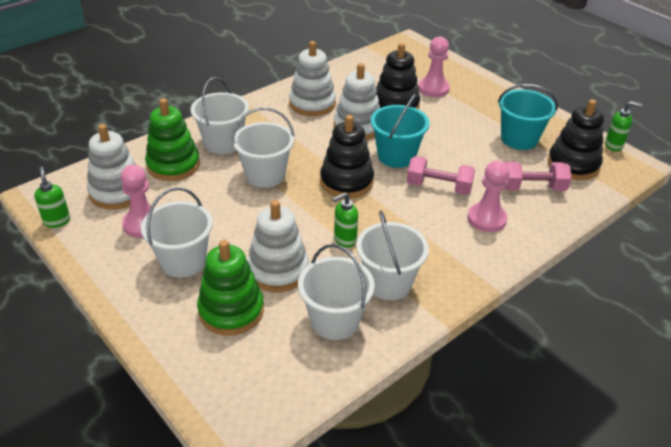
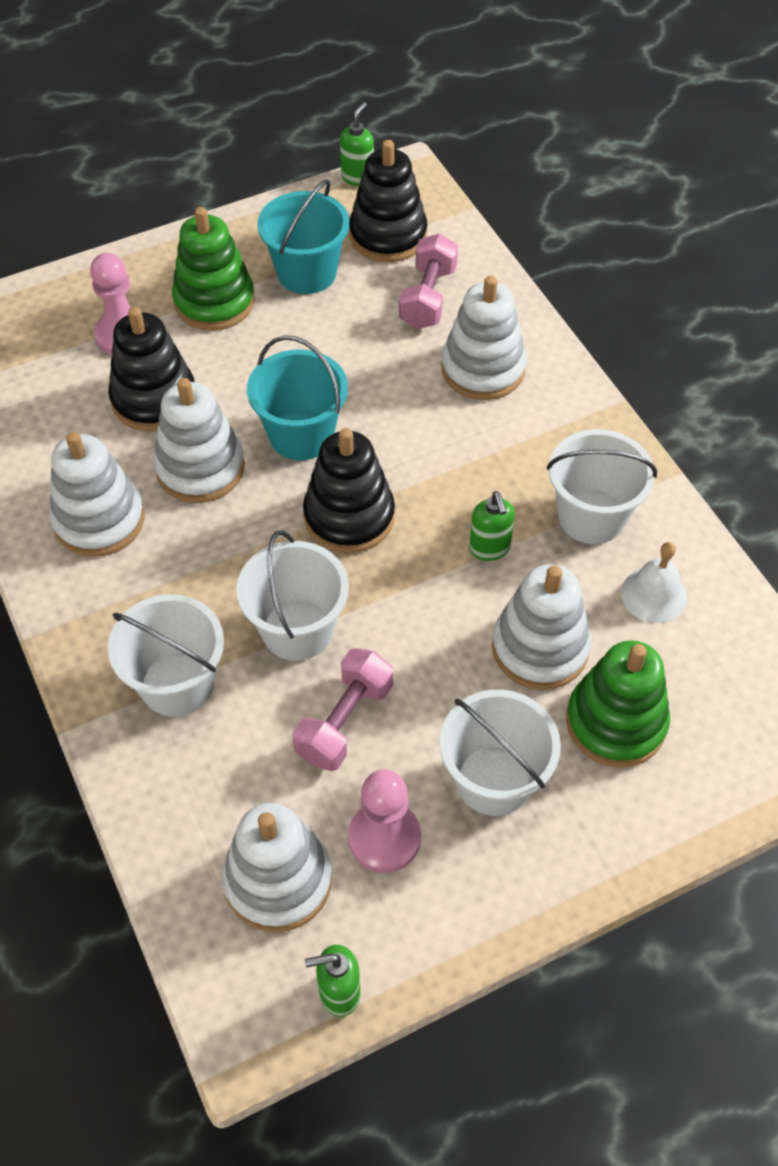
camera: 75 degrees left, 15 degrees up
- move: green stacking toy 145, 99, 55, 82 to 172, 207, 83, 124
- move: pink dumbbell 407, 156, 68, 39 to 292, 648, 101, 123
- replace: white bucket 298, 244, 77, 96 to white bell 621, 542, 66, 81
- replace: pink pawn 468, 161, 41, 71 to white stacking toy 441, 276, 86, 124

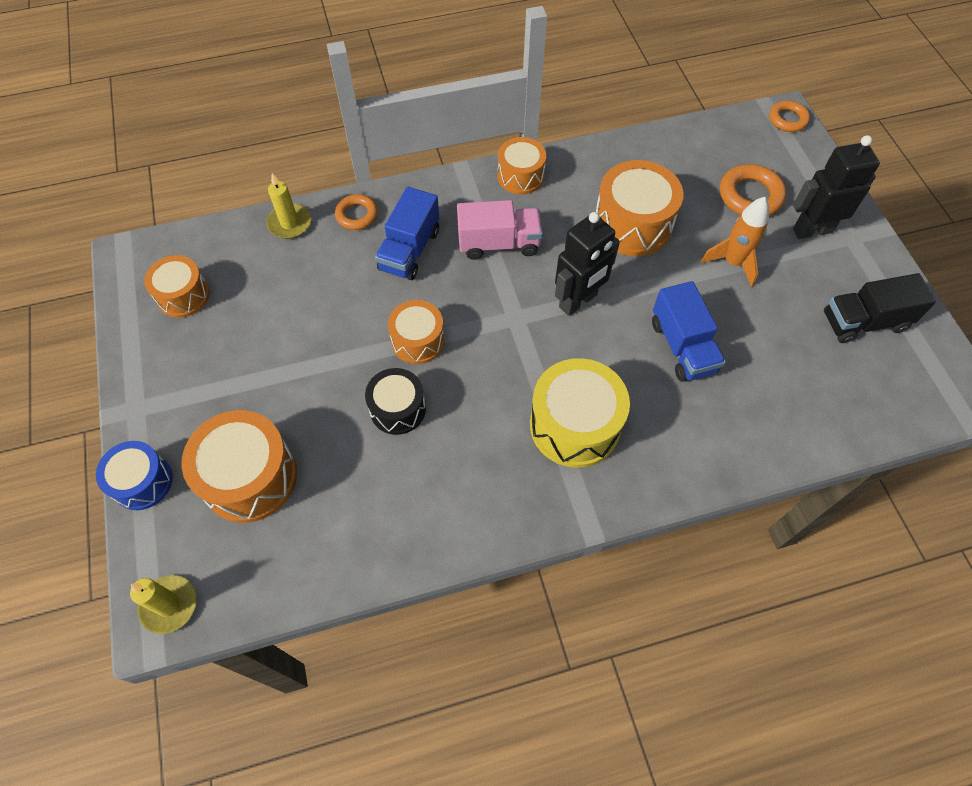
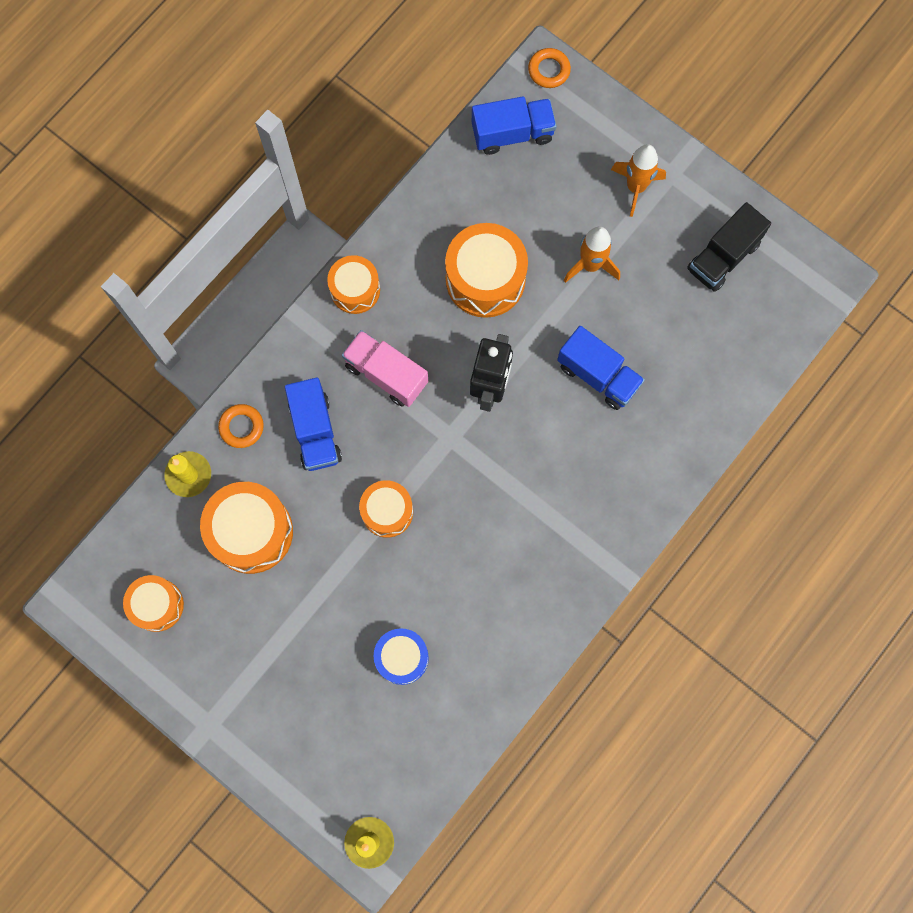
camera: 35 degrees left, 15 degrees up
- delete: black drum 365, 368, 61, 67
- delete: yellow drum 530, 358, 100, 110
- delete: orange ring 720, 164, 67, 52
- insert: blue truck 472, 96, 85, 59
- move: blue drum 96, 441, 77, 69 to 374, 628, 55, 57
- move: orange drum 182, 410, 115, 113 to 200, 482, 93, 92
- replace: black robot 793, 135, 87, 104 to orange rocket 611, 144, 55, 73
- rotate: pink truck 457, 200, 86, 60 = 342, 330, 86, 77 105 degrees counterclockwise

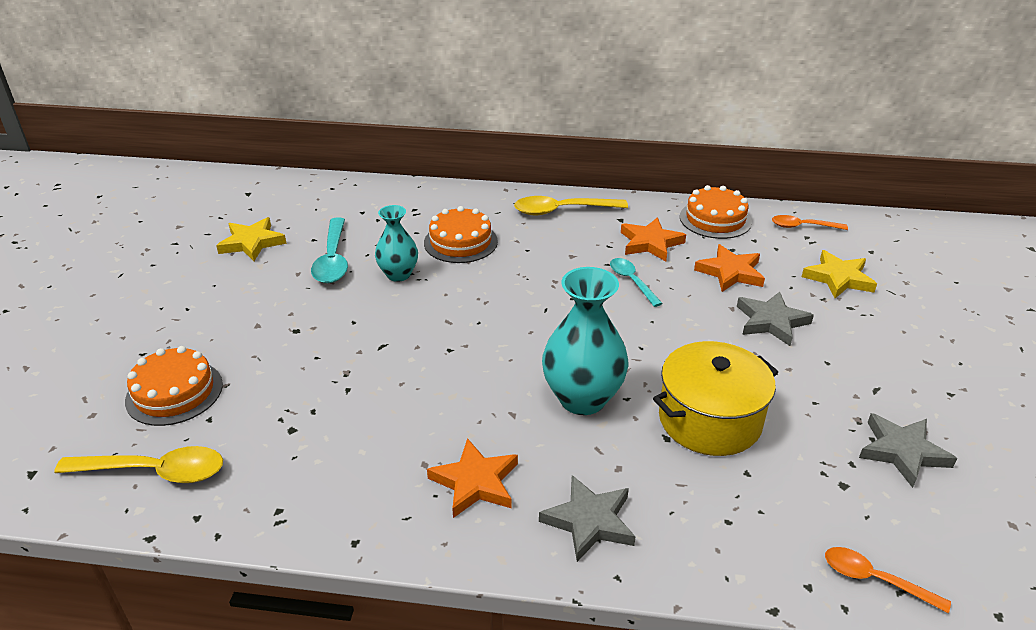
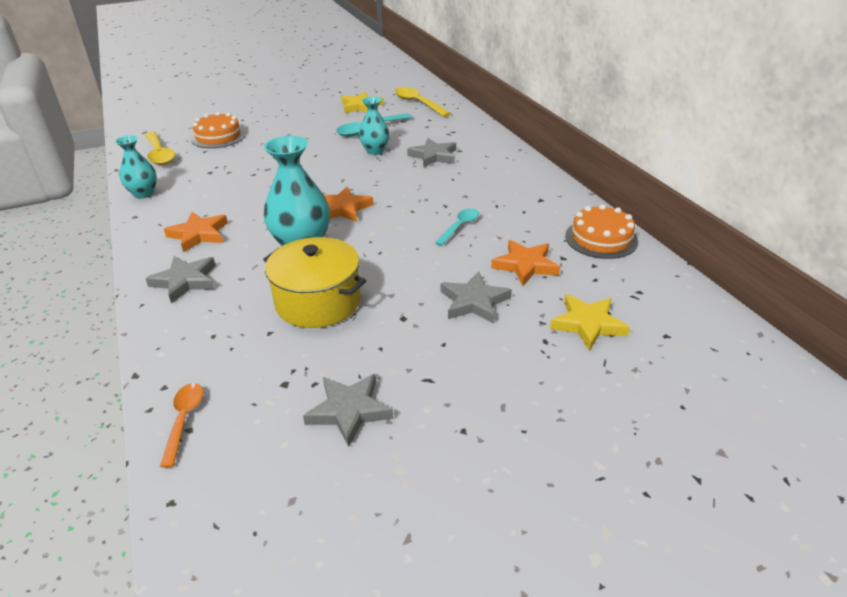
camera: 60 degrees right, 0 degrees up
- delete: orange spoon 772, 215, 76, 15
- insert: turquoise vase 115, 135, 42, 64
- move: yellow spoon 514, 196, 114, 19 to 395, 87, 56, 30
- move: orange star 621, 217, 65, 44 to 324, 186, 49, 36
- replace: orange cake 424, 206, 74, 57 to grey star 407, 138, 49, 30

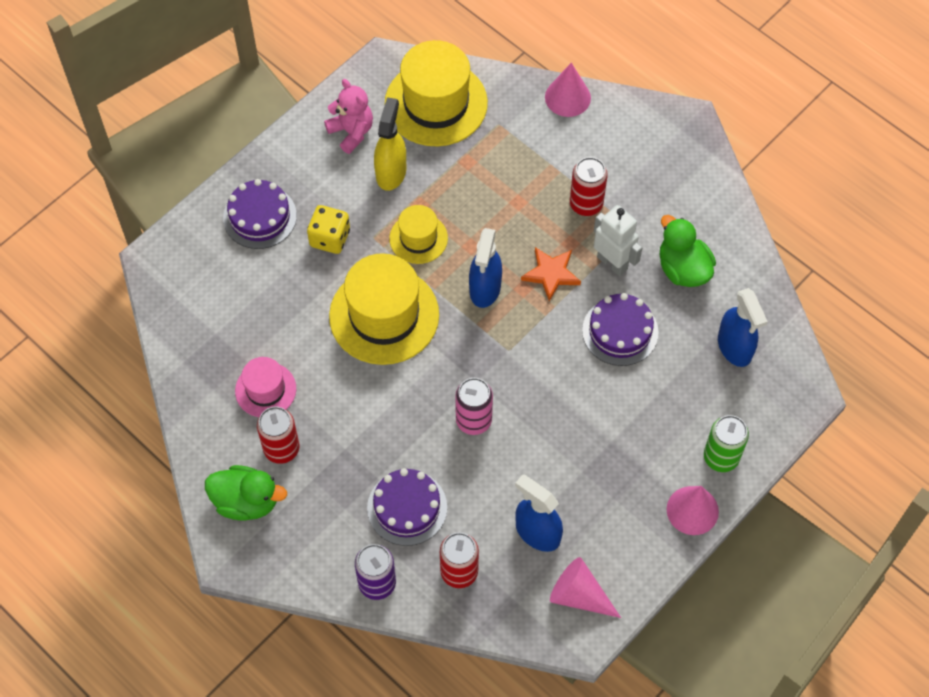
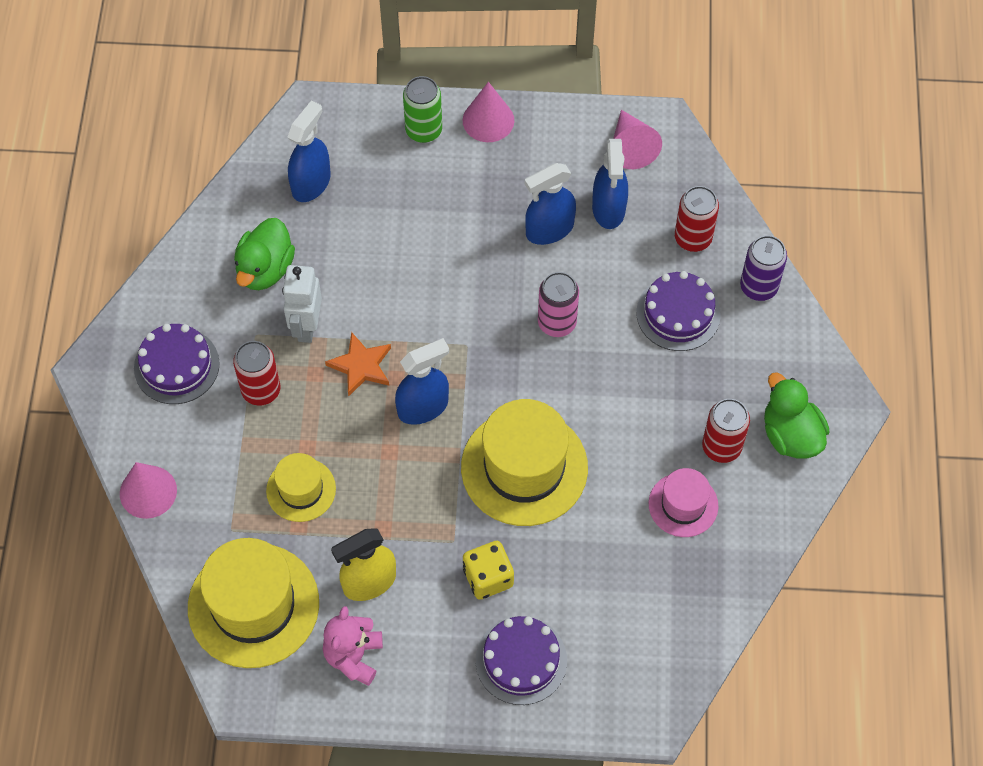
camera: 130 degrees left, 0 degrees up
- insert: blue spray bottle 525, 163, 51, 82
- move: yellow hat 389, 205, 59, 59 to 266, 453, 70, 69
- move: purple cake 582, 293, 77, 73 to 134, 324, 86, 80

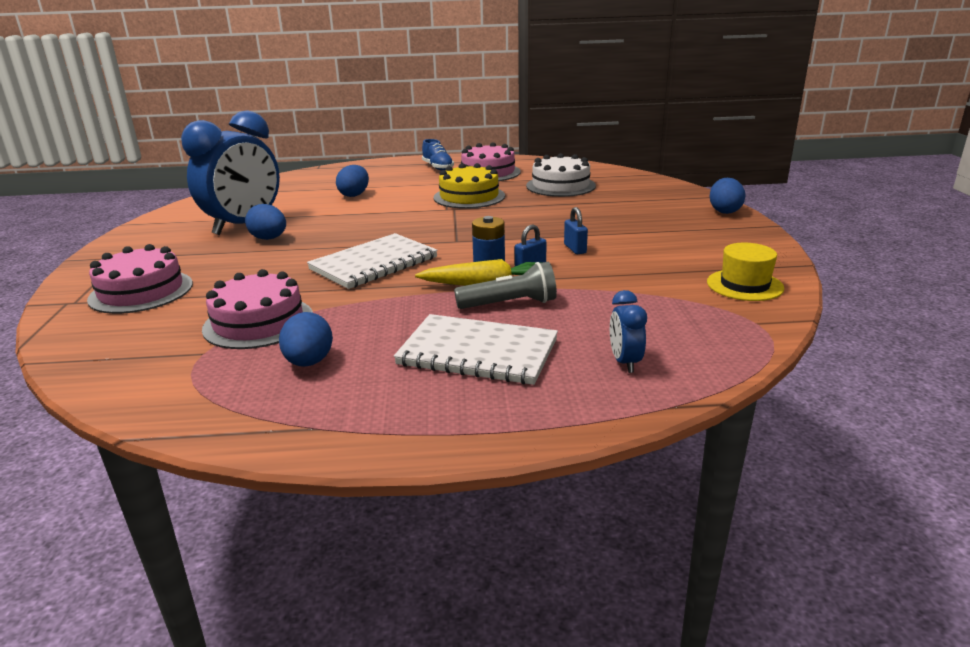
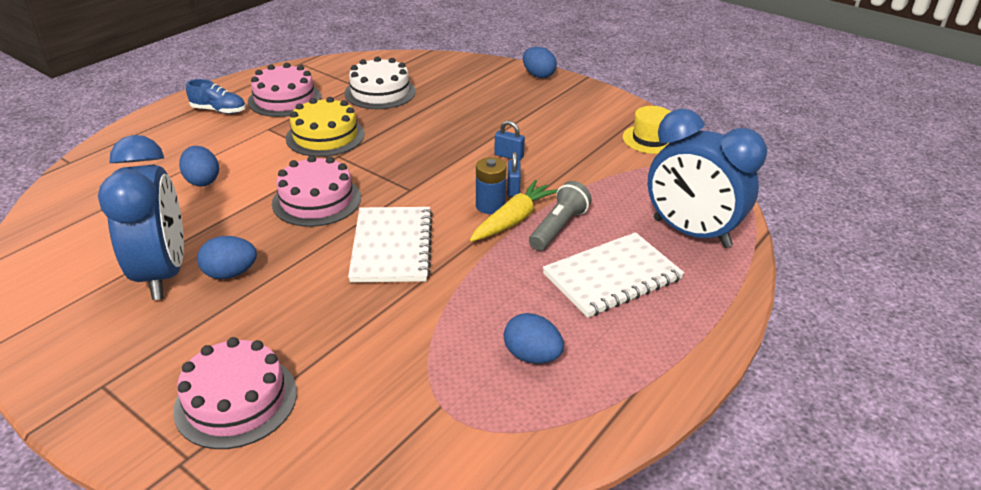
camera: 50 degrees left, 10 degrees up
- move: pink cake 202, 269, 111, 80 to 272, 155, 89, 72
- resize: blue clock 610, 290, 37, 83 = 647, 109, 120, 139 x2.38

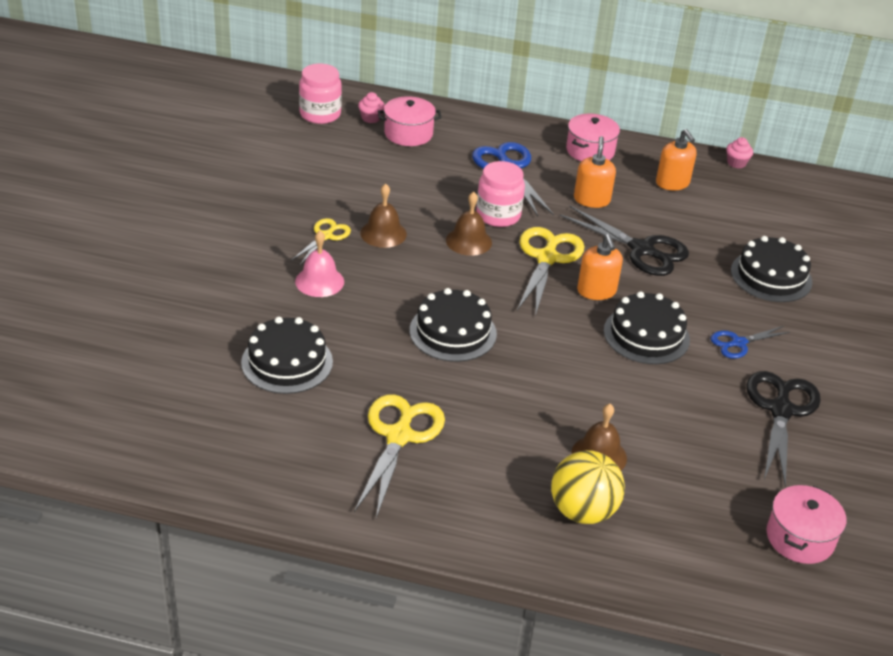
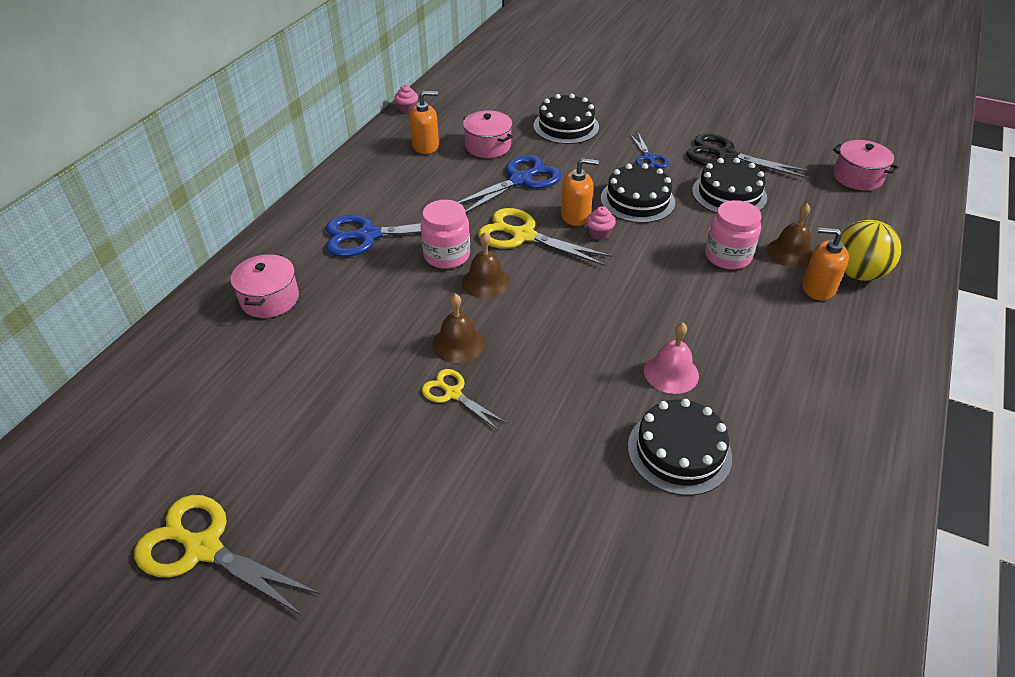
camera: 75 degrees left, 5 degrees up
- move: pink bell 295, 231, 49, 66 to 644, 323, 55, 71
- move: pink jar 299, 64, 43, 60 to 705, 200, 57, 70
- move: yellow scissors 354, 394, 91, 124 to 134, 495, 186, 121
- move: pink cupcake 358, 92, 27, 31 to 586, 206, 30, 34
- move: black cake 410, 288, 87, 74 to 692, 158, 75, 55
- move: pink pot 566, 114, 54, 47 to 463, 110, 50, 48
- move: orange soap dispenser 574, 136, 42, 72 to 802, 227, 47, 74
- recolor: black scissors 560, 206, 129, 70 to blue scissors 458, 155, 103, 58

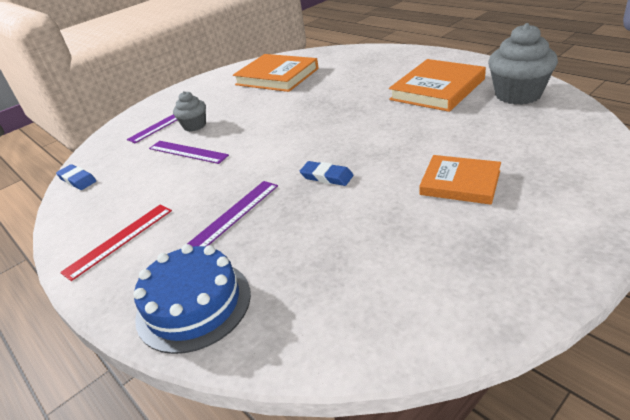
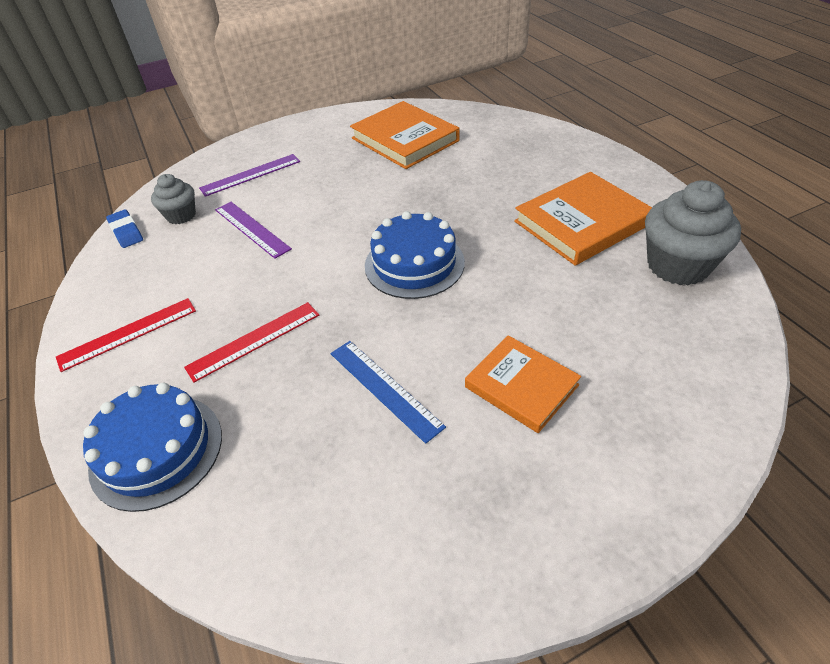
camera: 15 degrees right, 10 degrees up
- delete: blue eraser 300, 161, 54, 25
- insert: blue ruler 330, 341, 116, 103
- insert: blue cake 365, 211, 100, 88
- move: grey cupcake 173, 91, 33, 41 to 151, 174, 45, 50
- recolor: purple ruler 187, 181, 91, 66 to red ruler 184, 302, 135, 81

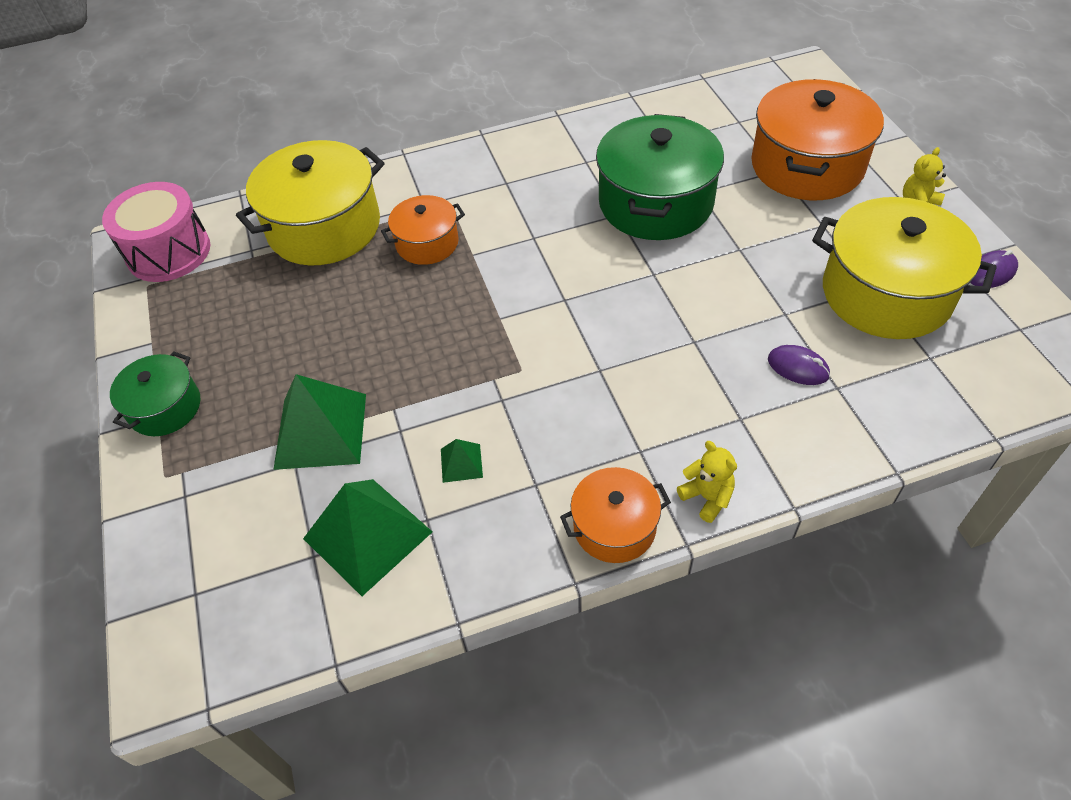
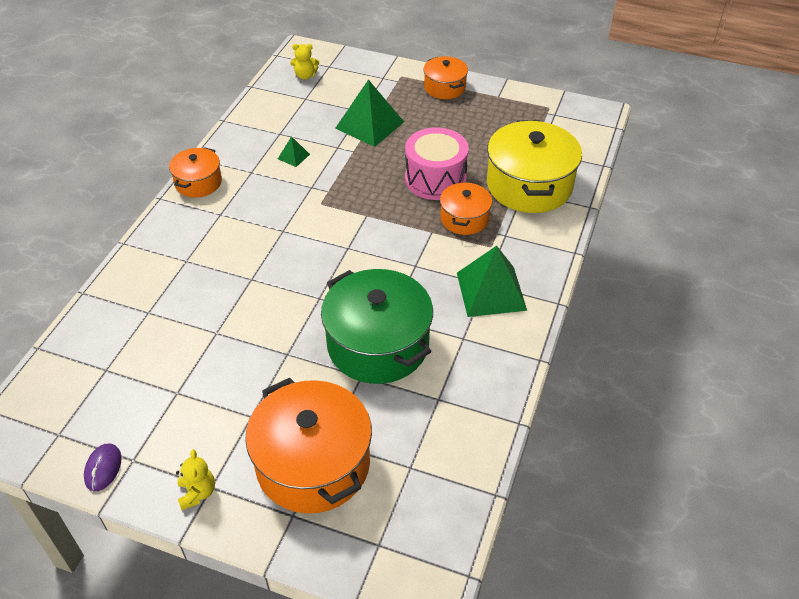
camera: 125 degrees right, 5 degrees down
- delete: purple mouse 768, 345, 62, 40
- delete: yellow pot 812, 197, 185, 142
- move: pink drum 102, 182, 108, 100 to 405, 127, 64, 73
- move: green pyramid 303, 479, 129, 117 to 457, 246, 70, 71
- move: yellow teddy bear 677, 441, 60, 82 to 290, 44, 29, 36
- recolor: green pot 110, 352, 90, 84 to orange pot 424, 56, 44, 43

